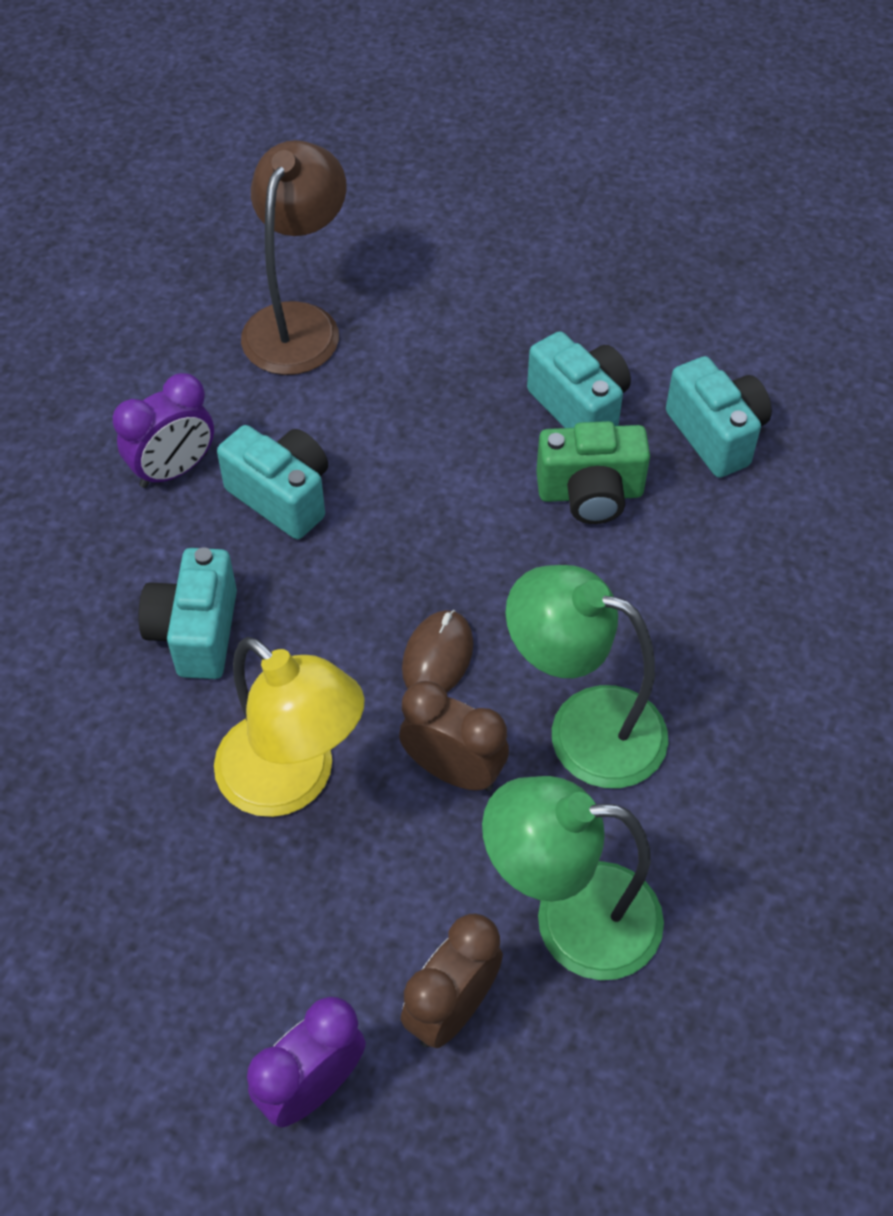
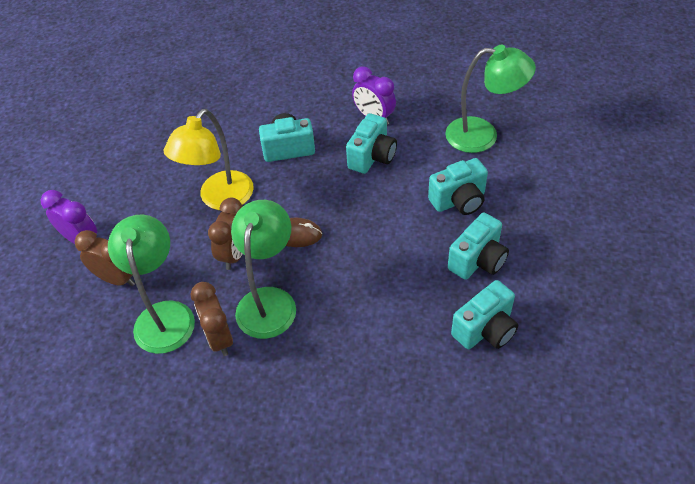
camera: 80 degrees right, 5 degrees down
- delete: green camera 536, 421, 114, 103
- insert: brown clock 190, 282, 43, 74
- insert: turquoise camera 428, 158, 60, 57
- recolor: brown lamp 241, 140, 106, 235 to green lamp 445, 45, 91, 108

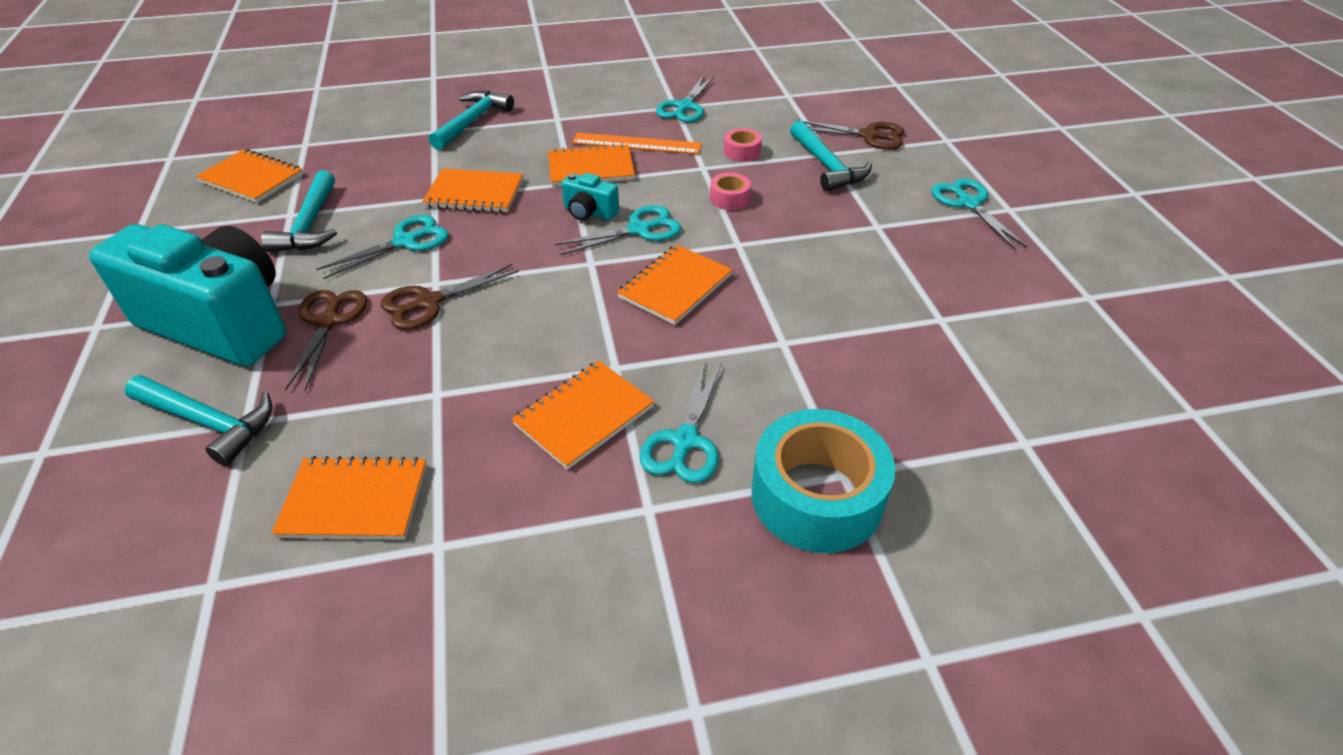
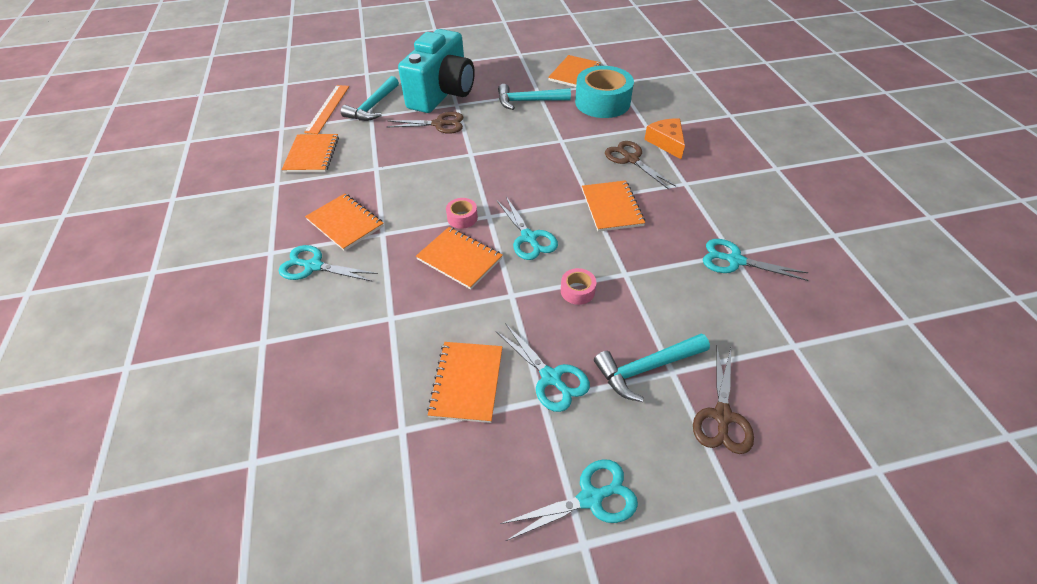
camera: 90 degrees right, 5 degrees up
- delete: turquoise camera 562, 173, 57, 48
- move: turquoise scissors 316, 215, 133, 64 to 495, 323, 95, 89
- move: brown scissors 381, 264, 138, 66 to 605, 141, 71, 49
- move: orange notebook 422, 168, 101, 45 to 427, 342, 75, 81
- move: orange ruler 572, 132, 130, 22 to 304, 85, 45, 49
- move: pink tape 724, 128, 38, 34 to 446, 198, 32, 31
- move: turquoise tape 752, 409, 143, 144 to 575, 66, 59, 52
- replace: turquoise hammer 429, 91, 85, 59 to orange cheese 644, 118, 41, 41

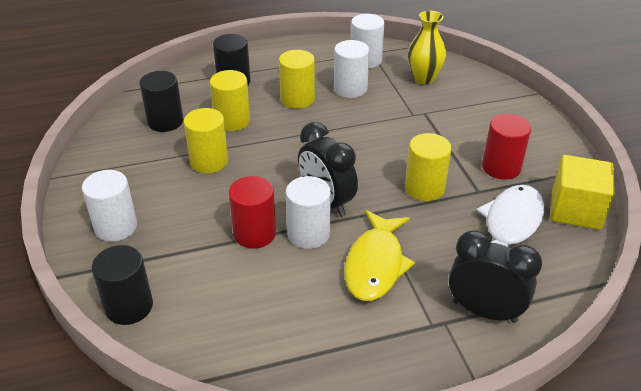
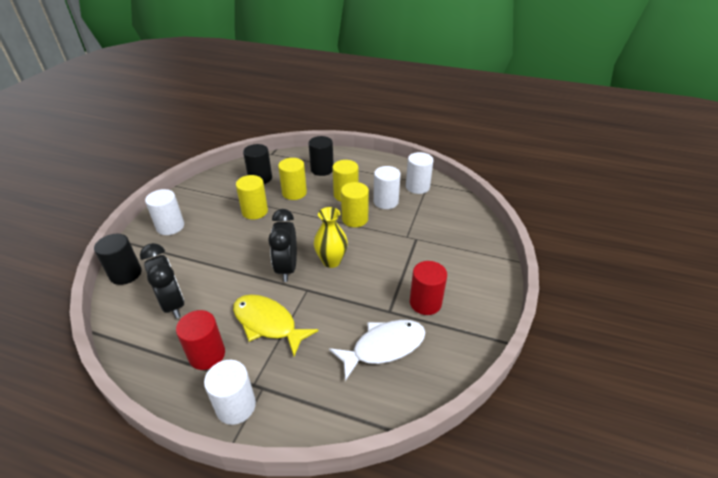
camera: 35 degrees right, 0 degrees up
- delete: yellow cube 550, 155, 65, 75
- move: red cylinder 229, 176, 47, 73 to 176, 310, 49, 60
- move: white cylinder 286, 176, 45, 73 to 204, 360, 52, 65
- move: yellow cylinder 405, 133, 46, 68 to 341, 182, 28, 45
- move: yellow vase 408, 11, 38, 73 to 314, 207, 34, 61
- move: black clock 449, 230, 93, 93 to 140, 243, 44, 76
- rotate: yellow fish 344, 210, 71, 91 = 233, 294, 85, 62 75 degrees clockwise

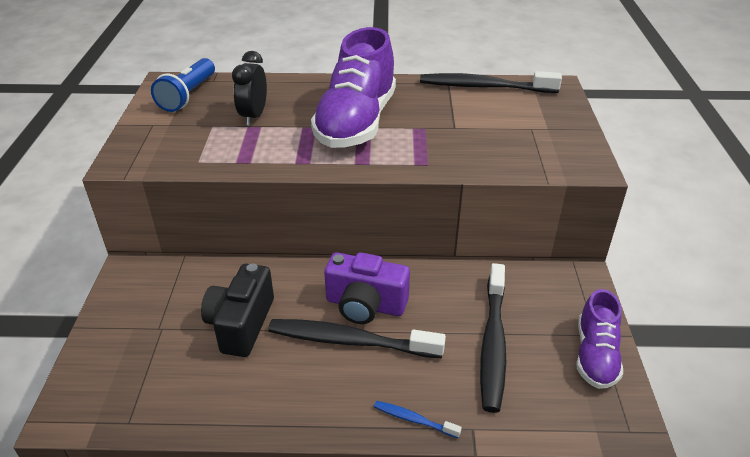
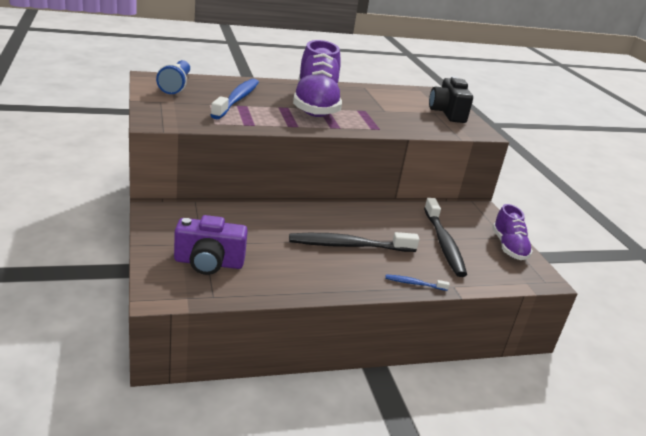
camera: 20 degrees left, 10 degrees down
- delete: black toothbrush 420, 71, 142, 22
- move: black camera 201, 264, 73, 93 to 429, 76, 44, 47
- move: purple camera 324, 252, 86, 72 to 174, 215, 74, 60
- replace: black clock 232, 51, 35, 75 to blue toothbrush 211, 79, 48, 40

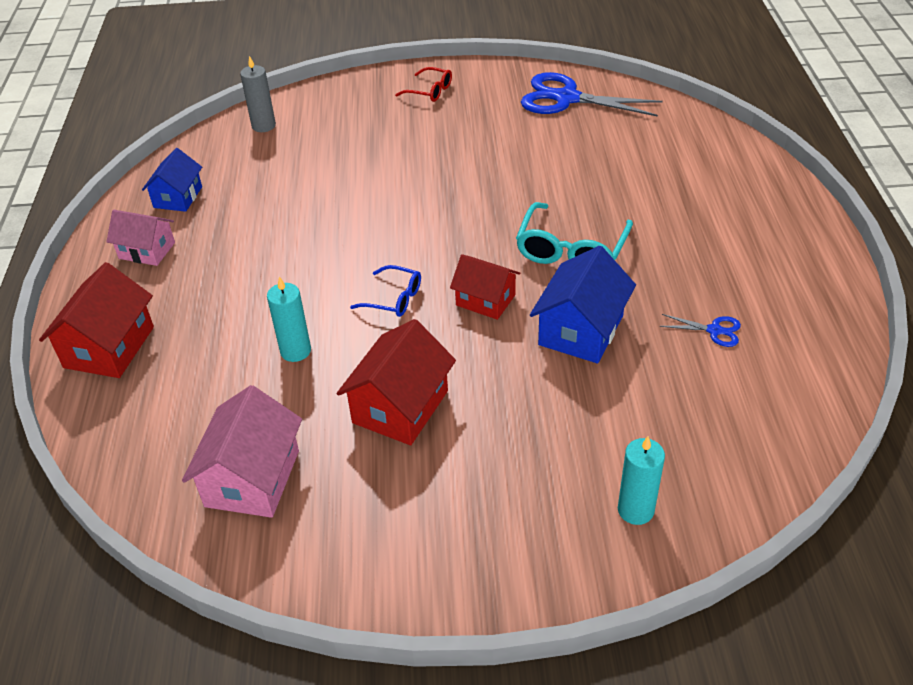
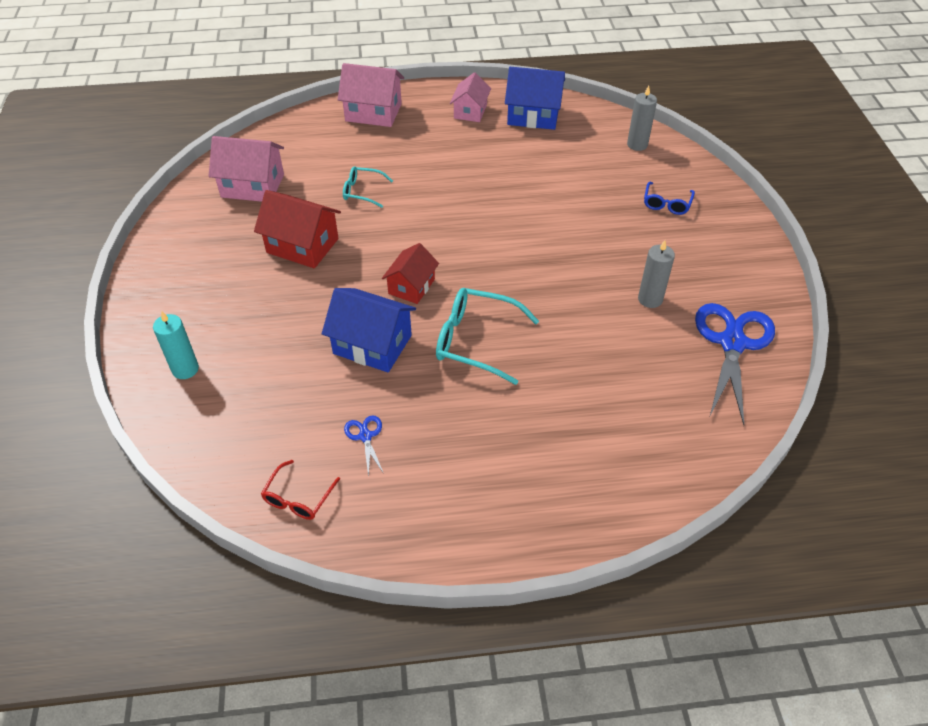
camera: 85 degrees right, 5 degrees up
- insert: grey candle 638, 240, 37, 68
- move: blue glasses 350, 265, 71, 52 to 644, 182, 51, 33
- move: red glasses 395, 67, 57, 35 to 261, 460, 79, 60
- replace: turquoise candle 267, 276, 44, 86 to turquoise glasses 343, 166, 50, 42
- recolor: red house 39, 262, 115, 116 to pink house 338, 63, 66, 64
- rotate: blue scissors 659, 314, 82, 33 = 344, 415, 40, 63 150 degrees clockwise
- resize: blue house 142, 148, 60, 64 = 505, 67, 60, 63 x1.51

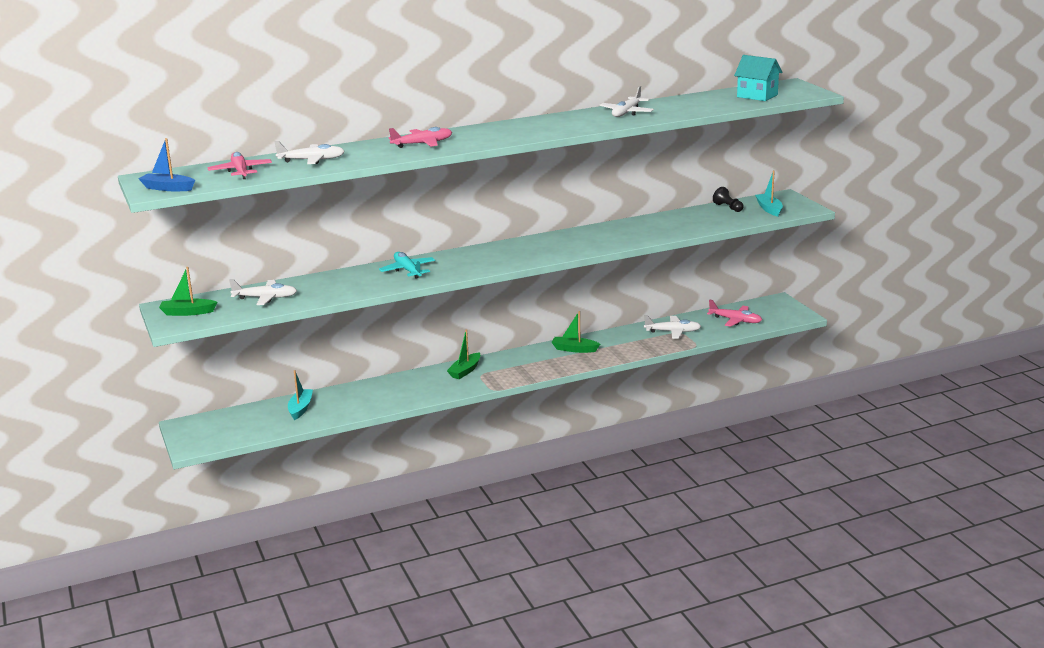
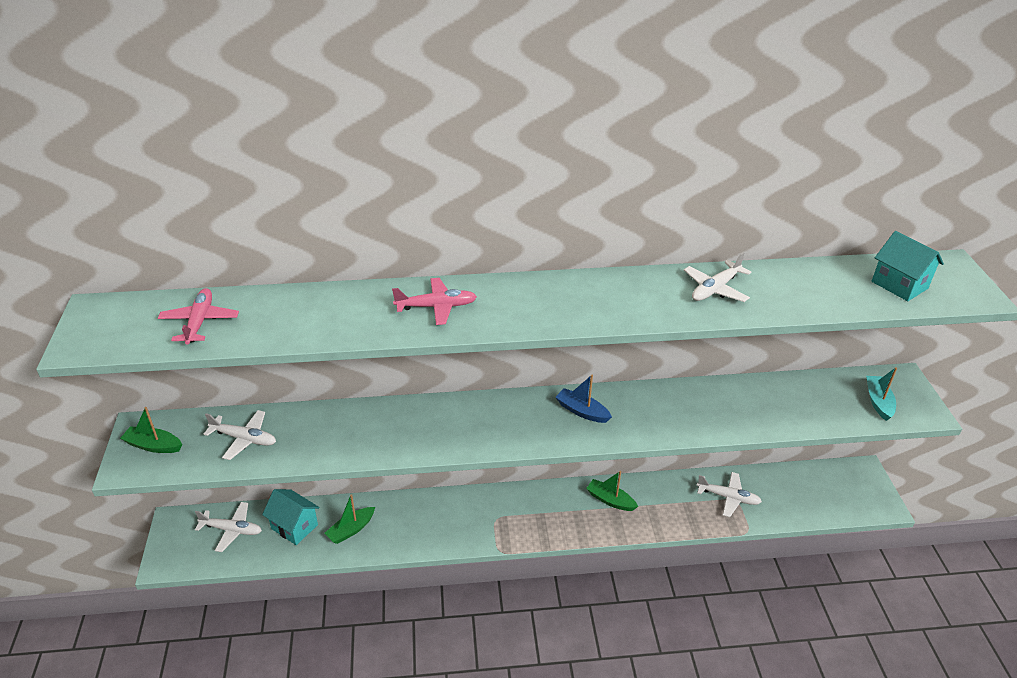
camera: 15 degrees right, 15 degrees up
- delete: turquoise plane 379, 252, 56, 27
- delete: pink plane 707, 299, 55, 28
- delete: black pawn 713, 187, 31, 25
- move: blue boat 138, 138, 57, 53 to 555, 375, 57, 48
- move: white plane 274, 141, 71, 23 to 195, 502, 67, 50
- move: green boat 447, 329, 33, 50 to 325, 494, 50, 50
- replace: turquoise boat 288, 370, 25, 50 to turquoise house 262, 489, 57, 56

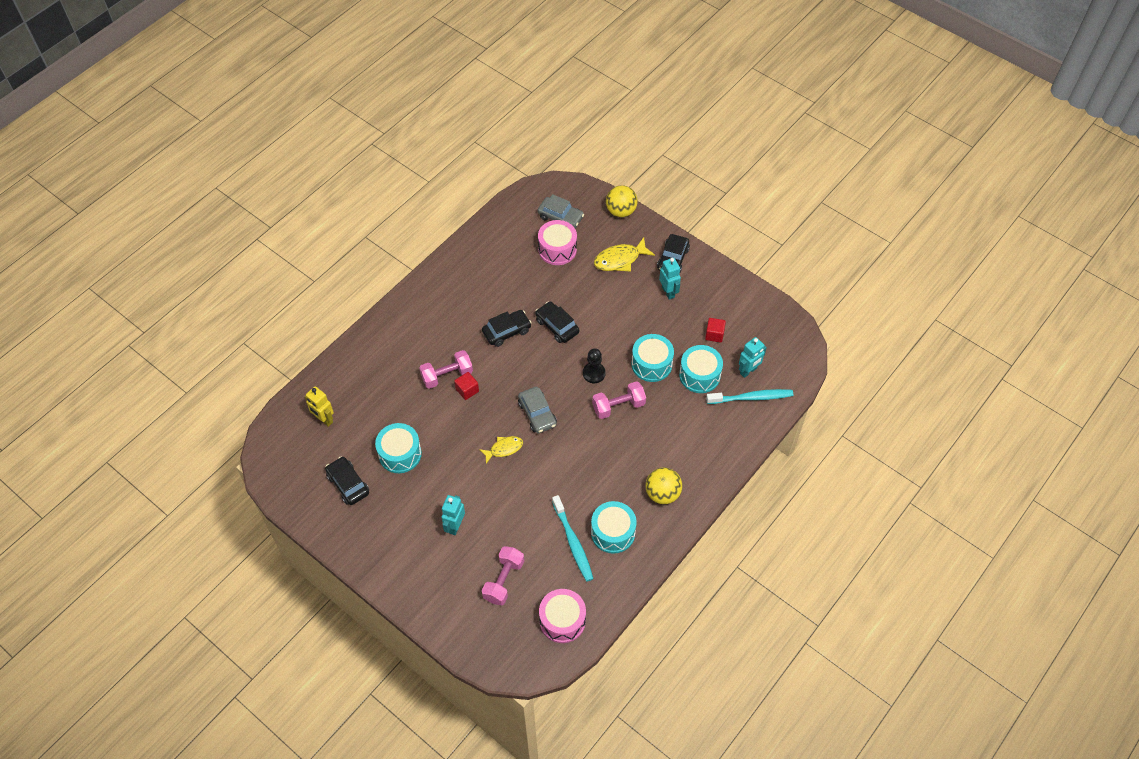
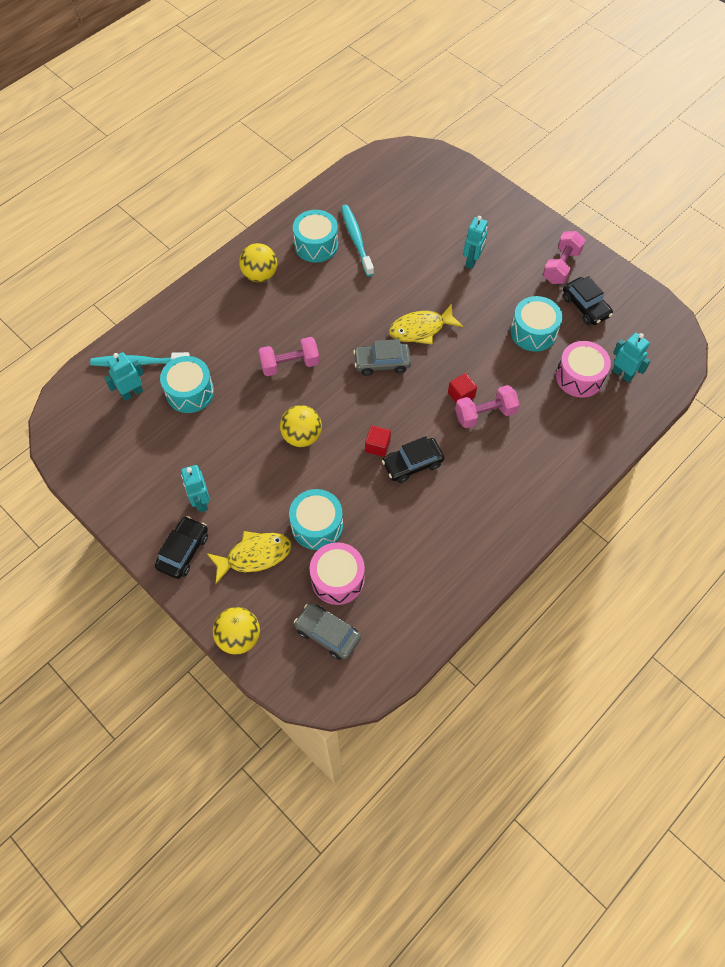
camera: 175 degrees left, 5 degrees up
- delete: black car 535, 301, 45, 42
- delete: black pawn 583, 348, 23, 35
- insert: yellow ball 280, 405, 42, 42
- move: pink dumbbell 482, 546, 42, 59 to 543, 231, 42, 53
- move: pink drum 539, 589, 47, 54 to 556, 341, 55, 57
- move: turquoise drum 631, 334, 43, 48 to 289, 489, 54, 61
- move: red cube 705, 318, 21, 25 to 365, 426, 26, 31
- recolor: yellow robot 305, 386, 29, 41 to turquoise robot 612, 333, 39, 50
- rotate: grey car 518, 387, 39, 46 = 353, 339, 58, 37 75 degrees counterclockwise
- resize: yellow fish 479, 436, 44, 28 = 389, 304, 74, 40 x1.54

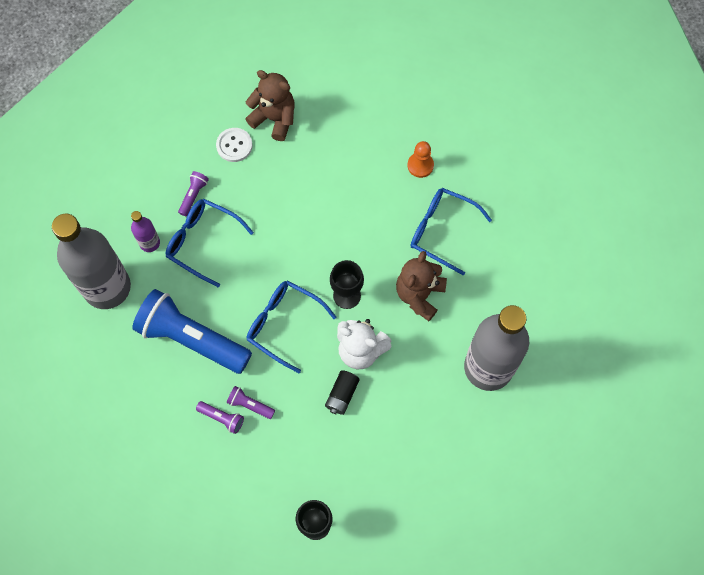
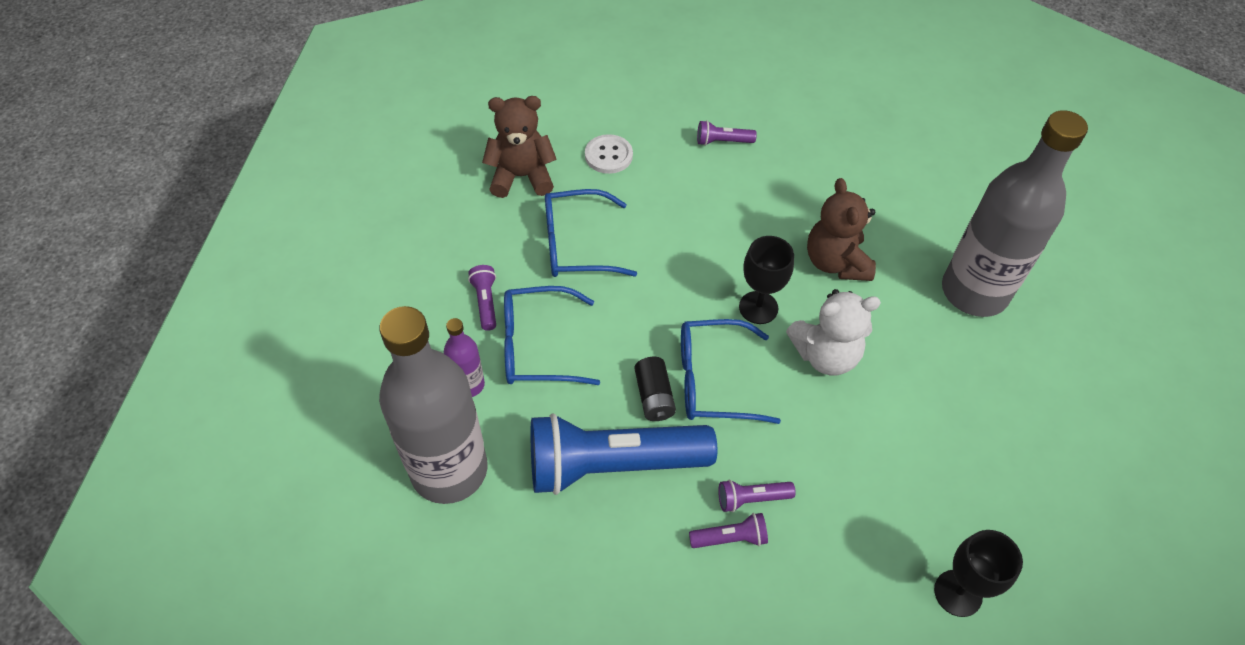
camera: 35 degrees left, 15 degrees down
- move: white button 216, 128, 37, 34 to 585, 134, 48, 40
- move: black battery 325, 370, 35, 45 to 634, 357, 42, 64
- move: blue glasses 410, 188, 82, 87 to 545, 189, 92, 88
- replace: orange pawn 408, 141, 26, 37 to purple flashlight 697, 120, 60, 26

